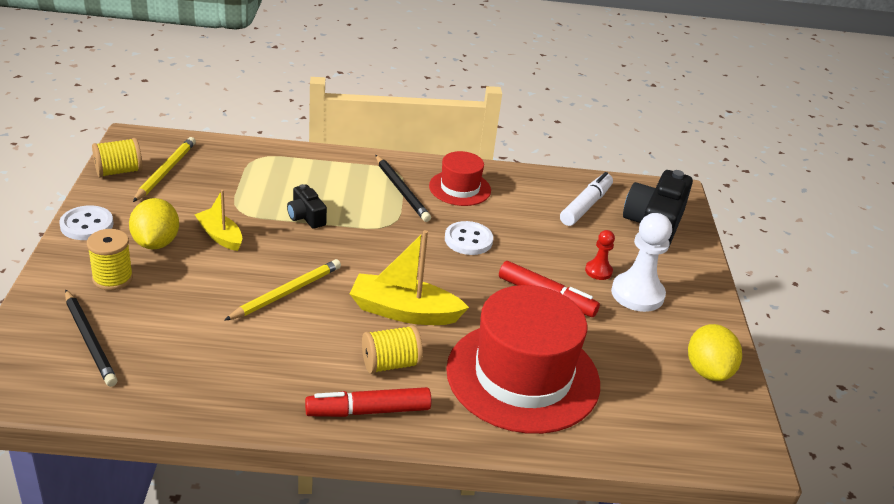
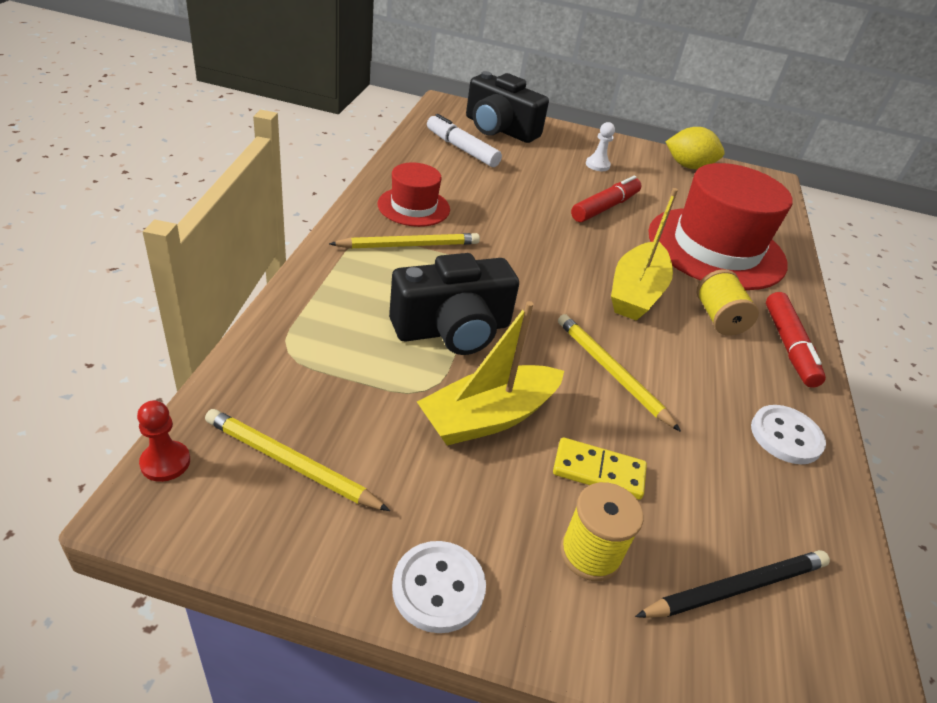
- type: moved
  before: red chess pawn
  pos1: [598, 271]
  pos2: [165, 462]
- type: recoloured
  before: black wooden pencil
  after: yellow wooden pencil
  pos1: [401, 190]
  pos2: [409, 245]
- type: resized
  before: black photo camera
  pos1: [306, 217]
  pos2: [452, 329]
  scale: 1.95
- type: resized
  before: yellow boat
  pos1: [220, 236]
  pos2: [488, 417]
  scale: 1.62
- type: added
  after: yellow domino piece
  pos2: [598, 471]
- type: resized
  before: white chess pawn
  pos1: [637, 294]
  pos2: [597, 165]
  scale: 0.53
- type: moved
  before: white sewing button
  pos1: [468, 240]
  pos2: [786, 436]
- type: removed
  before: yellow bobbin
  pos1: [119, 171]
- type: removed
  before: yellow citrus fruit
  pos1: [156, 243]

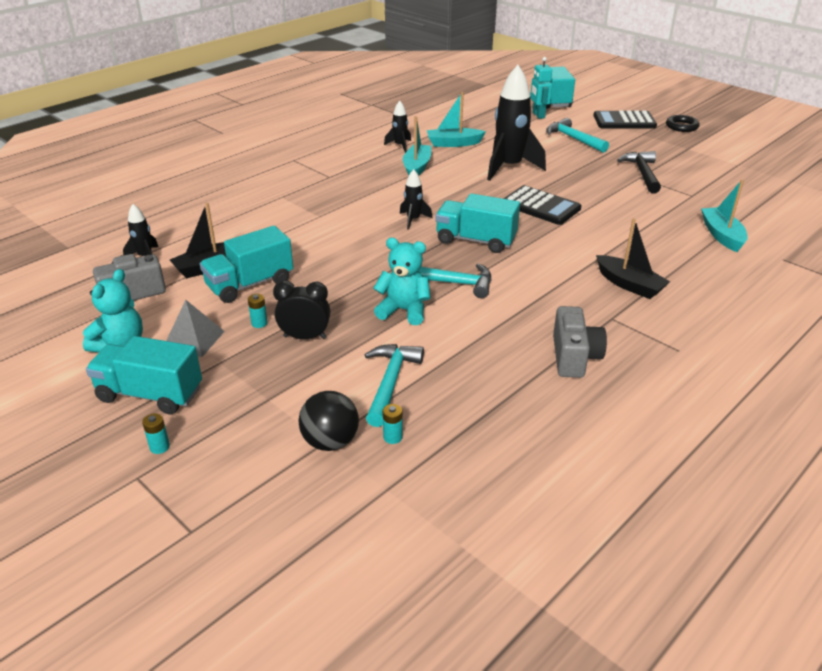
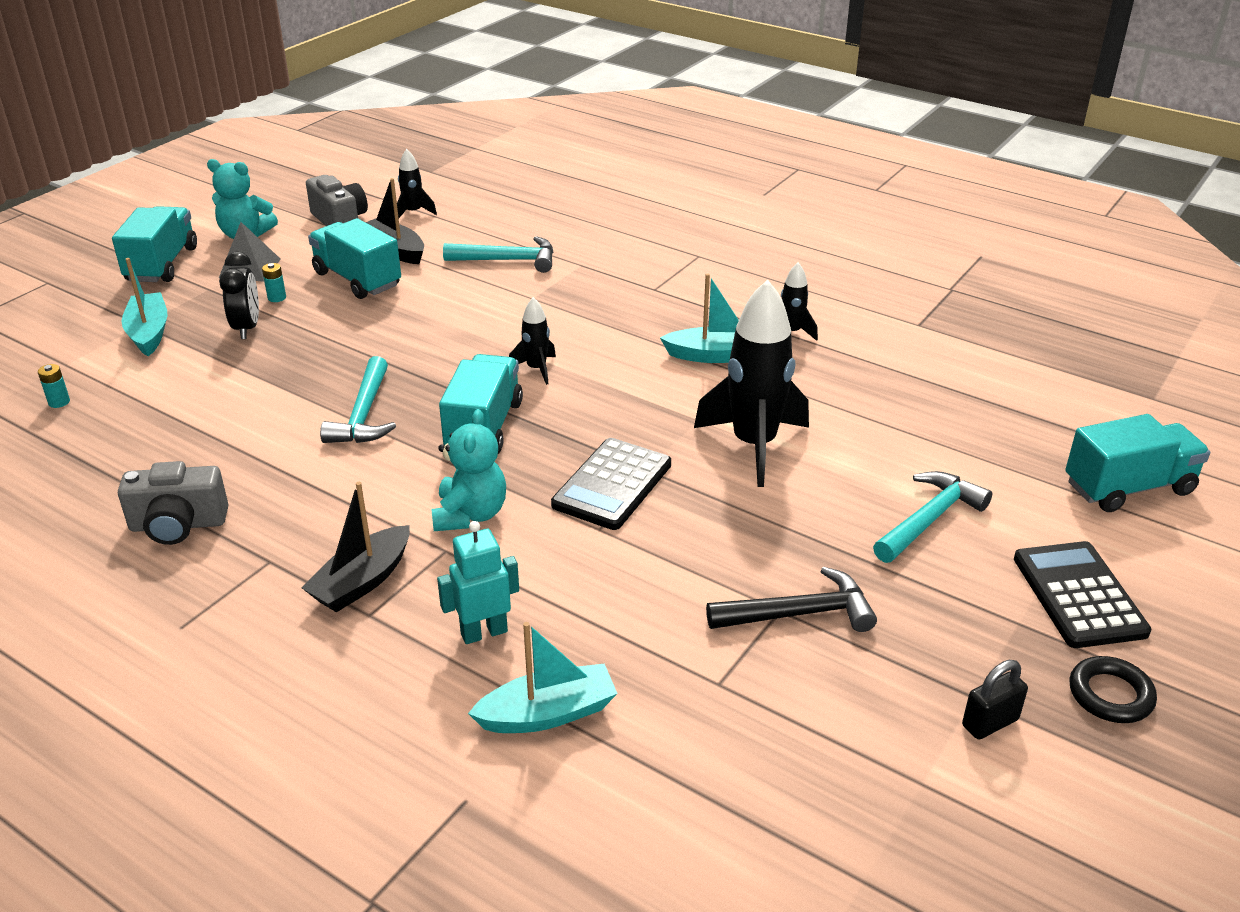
- type: moved
  before: turquoise boat
  pos1: [453, 143]
  pos2: [149, 333]
- type: moved
  before: turquoise teddy bear
  pos1: [404, 310]
  pos2: [470, 514]
- type: moved
  before: turquoise robot figure
  pos1: [538, 115]
  pos2: [484, 632]
- type: moved
  before: turquoise claw hammer
  pos1: [390, 382]
  pos2: [508, 260]
- type: added
  after: black small lock
  pos2: [990, 723]
- type: removed
  before: turquoise AA battery
  pos1: [159, 447]
- type: removed
  before: black play ball
  pos1: [330, 442]

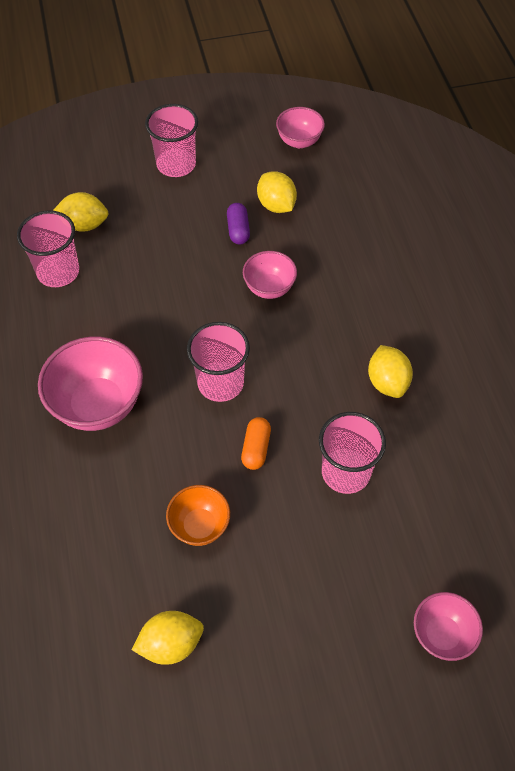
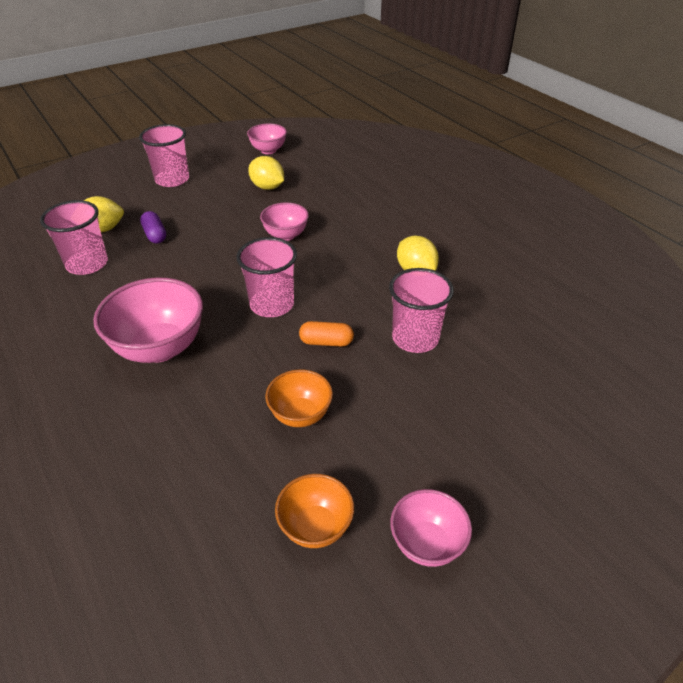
- type: moved
  before: royal purple pill shape
  pos1: [238, 230]
  pos2: [155, 235]
- type: replaced
  before: yellow citrus fruit
  after: bright orange deep dish
  pos1: [171, 644]
  pos2: [315, 527]
- type: turned
  before: bright orange pill shape
  pos1: [256, 448]
  pos2: [326, 342]
  turn: -75
- type: moved
  before: rose-pink deep dish
  pos1: [442, 634]
  pos2: [427, 543]

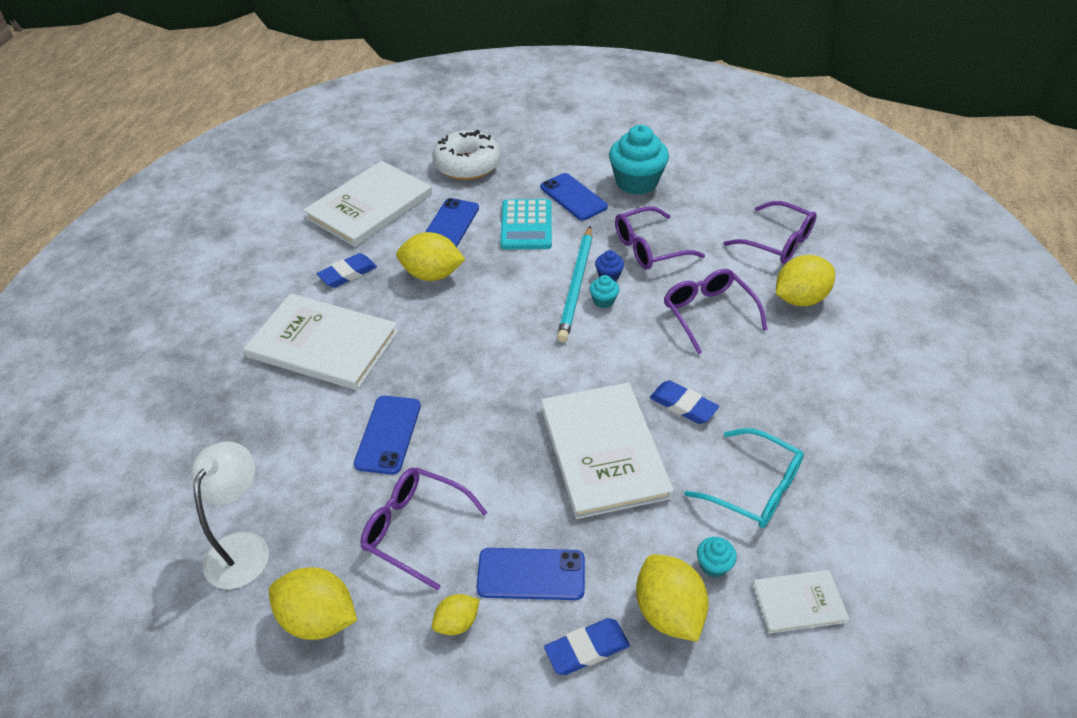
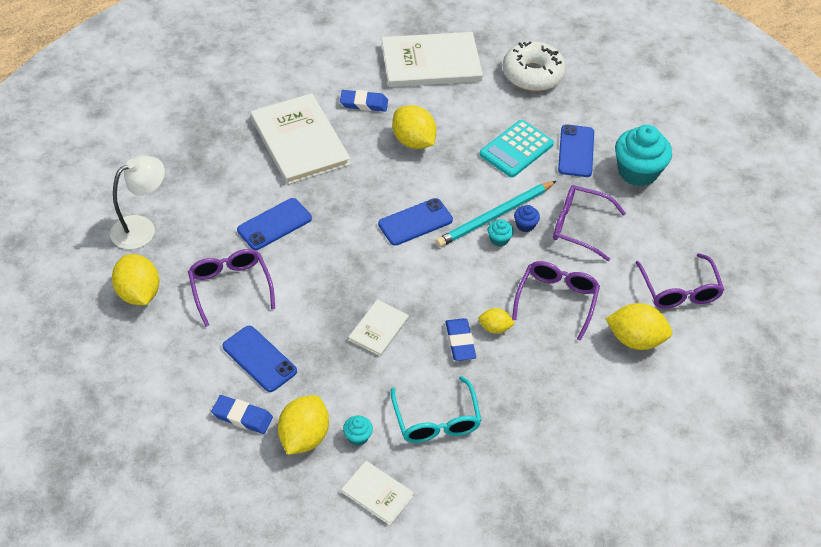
- type: resized
  before: white hardback
  pos1: [604, 451]
  pos2: [378, 329]
  scale: 0.49
- type: moved
  before: royal blue smartphone
  pos1: [450, 224]
  pos2: [415, 222]
- type: moved
  before: yellow citrus fruit
  pos1: [457, 623]
  pos2: [495, 328]

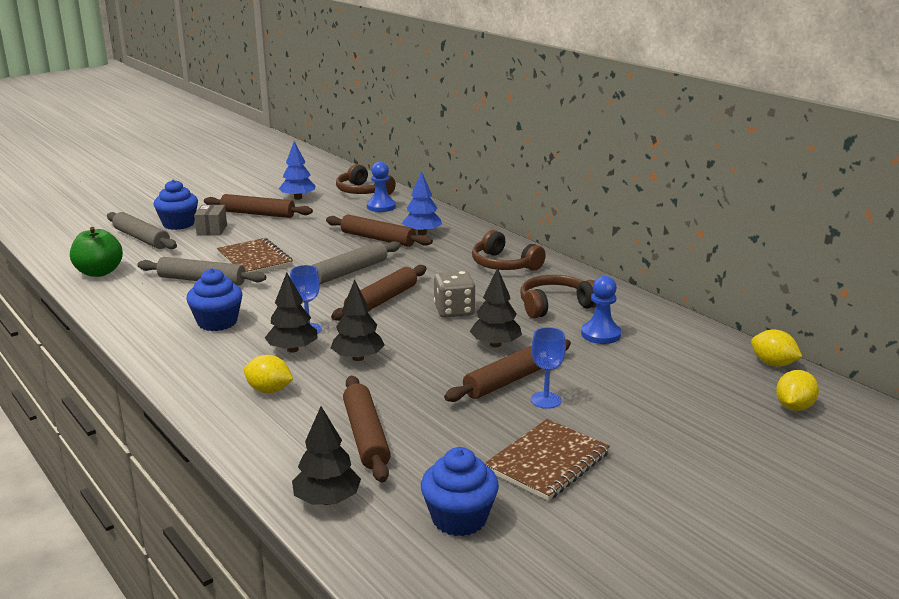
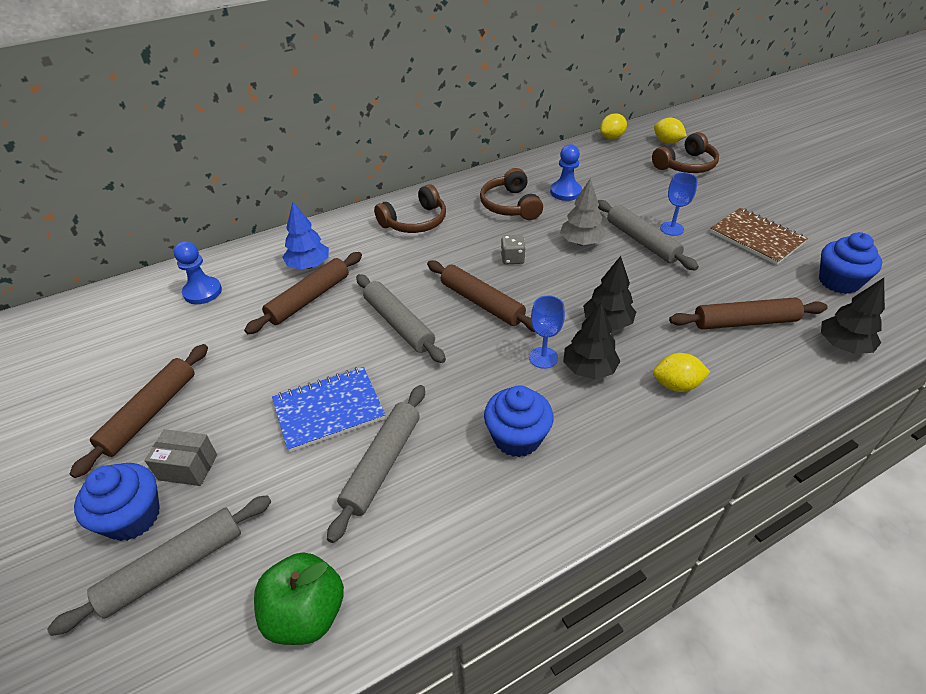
- type: recoloured
  before: dark brown exercise book
  after: royal blue exercise book
  pos1: [254, 259]
  pos2: [329, 410]
- type: resized
  before: gray game die
  pos1: [454, 311]
  pos2: [512, 259]
  scale: 0.64
- type: recoloured
  before: black fir tree
  after: gray fir tree
  pos1: [495, 344]
  pos2: [581, 242]
- type: recoloured
  before: dark brown pastry roller
  after: gray pastry roller
  pos1: [510, 379]
  pos2: [641, 241]
- type: moved
  before: dark brown headset
  pos1: [363, 191]
  pos2: [686, 165]
- type: turned
  before: yellow citrus fruit
  pos1: [269, 390]
  pos2: [676, 385]
  turn: 60
- type: removed
  before: royal blue fir tree
  pos1: [298, 198]

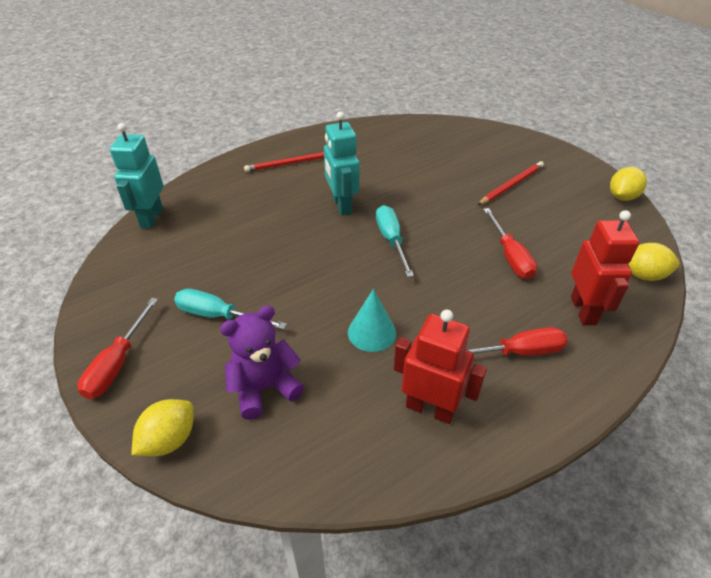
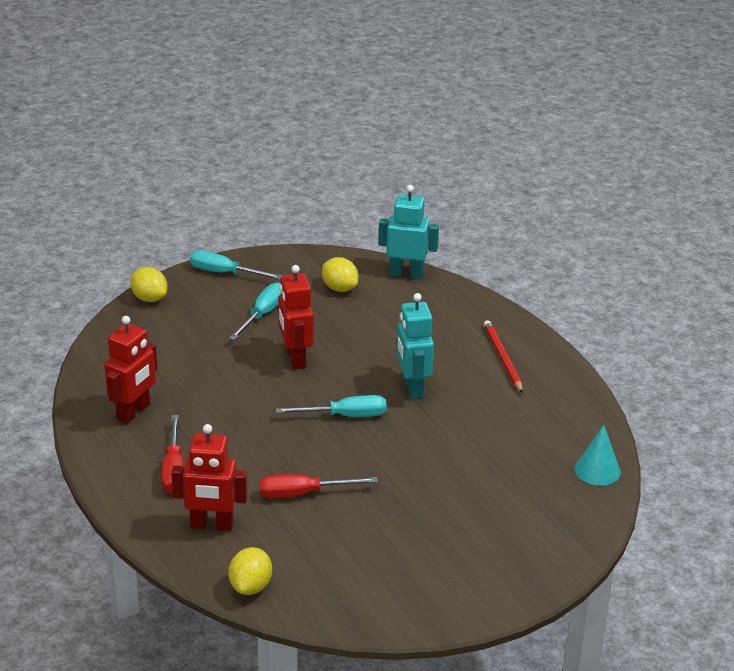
- type: recoloured
  before: red screwdriver
  after: turquoise screwdriver
  pos1: [117, 363]
  pos2: [225, 273]
- type: added
  after: red robot figure
  pos2: [295, 359]
- type: moved
  before: yellow citrus fruit
  pos1: [622, 197]
  pos2: [339, 288]
- type: turned
  before: turquoise robot figure
  pos1: [341, 205]
  pos2: [412, 388]
  turn: -90
- type: moved
  before: turquoise cone
  pos1: [371, 332]
  pos2: [597, 470]
- type: removed
  before: royal purple teddy bear
  pos1: [264, 388]
- type: removed
  before: red wooden pencil
  pos1: [511, 185]

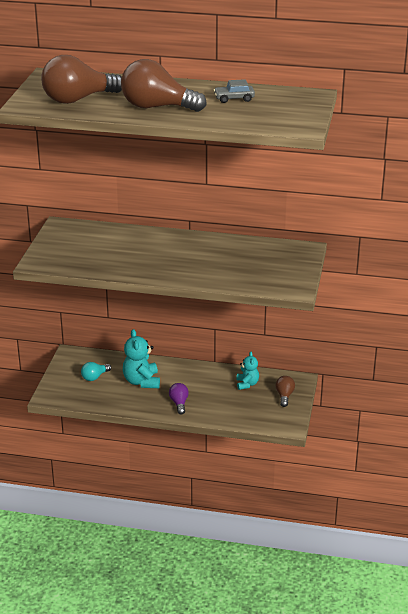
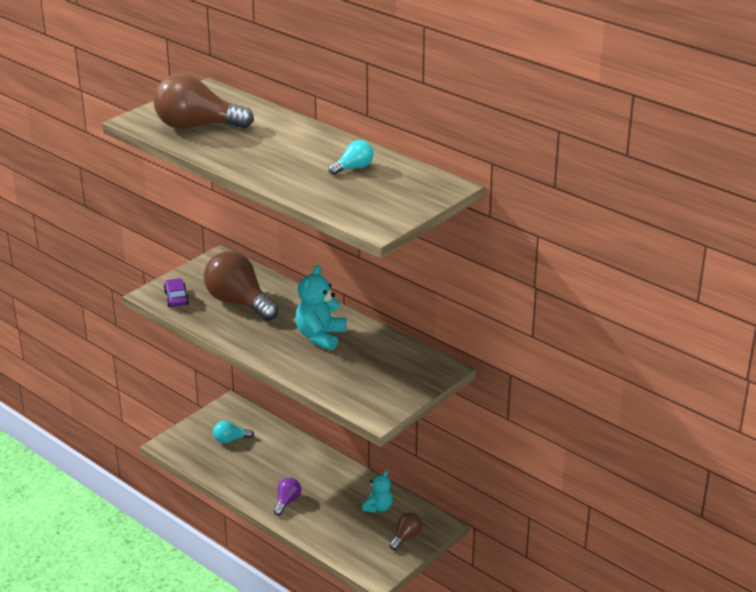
- type: added
  after: royal purple toy car
  pos2: [176, 298]
- type: moved
  before: dark brown lightbulb
  pos1: [157, 107]
  pos2: [239, 303]
- type: moved
  before: turquoise teddy bear
  pos1: [141, 381]
  pos2: [320, 336]
- type: replaced
  before: gray toy car
  after: turquoise lightbulb
  pos1: [234, 99]
  pos2: [353, 168]

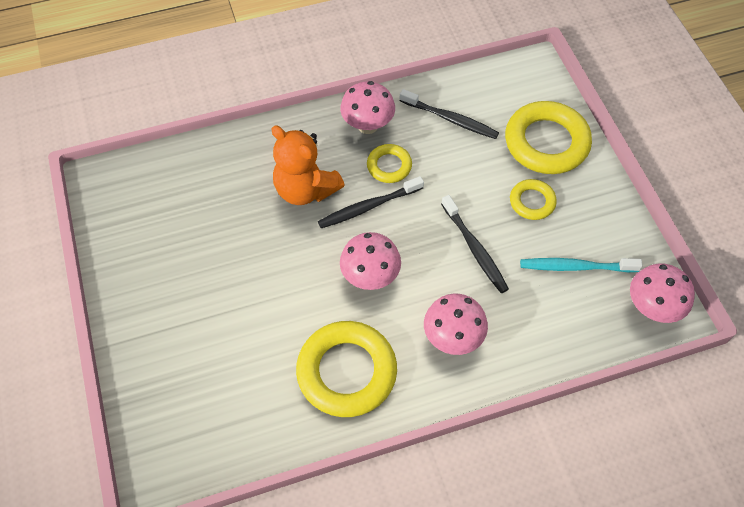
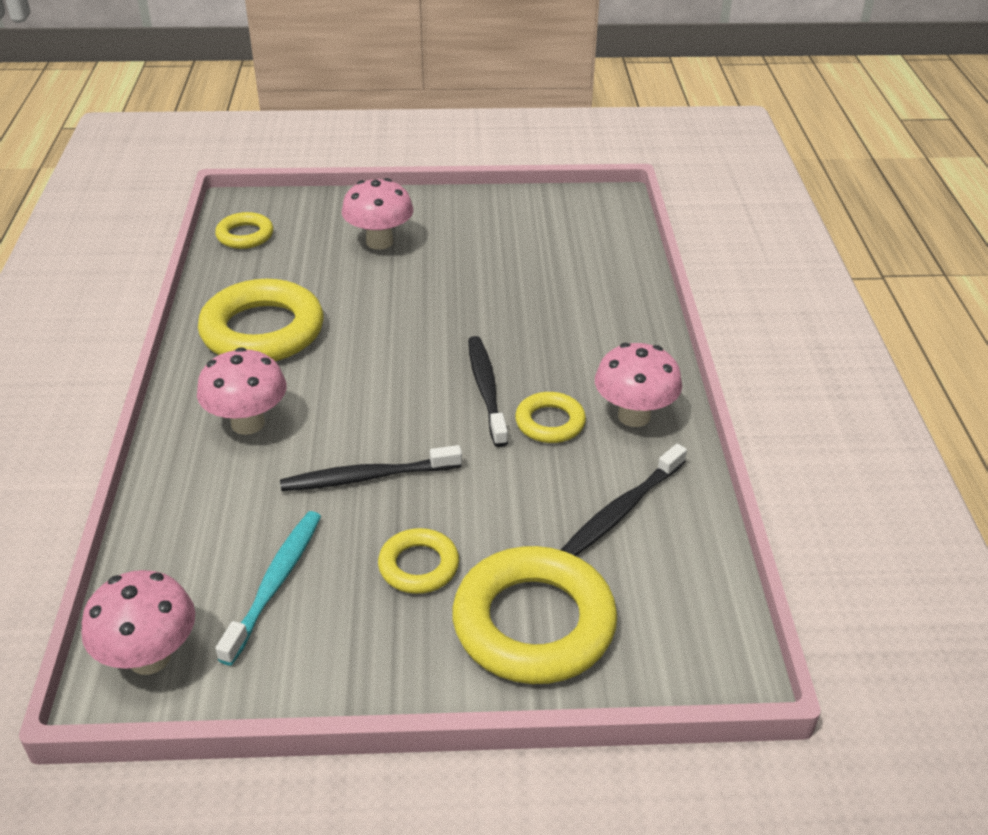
- type: added
  after: yellow torus
  pos2: [245, 235]
- type: moved
  before: rose-pink mushroom
  pos1: [370, 276]
  pos2: [379, 242]
- type: removed
  before: bright orange teddy bear
  pos1: [305, 189]

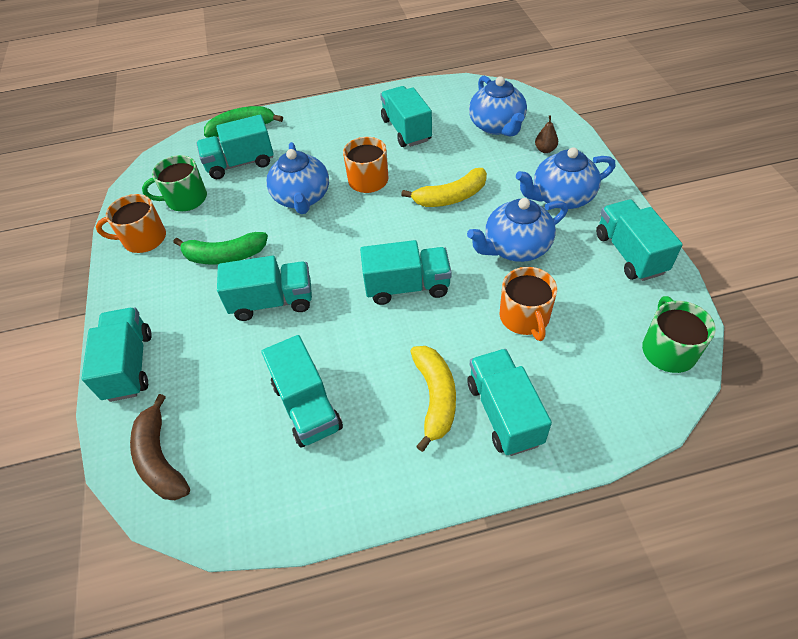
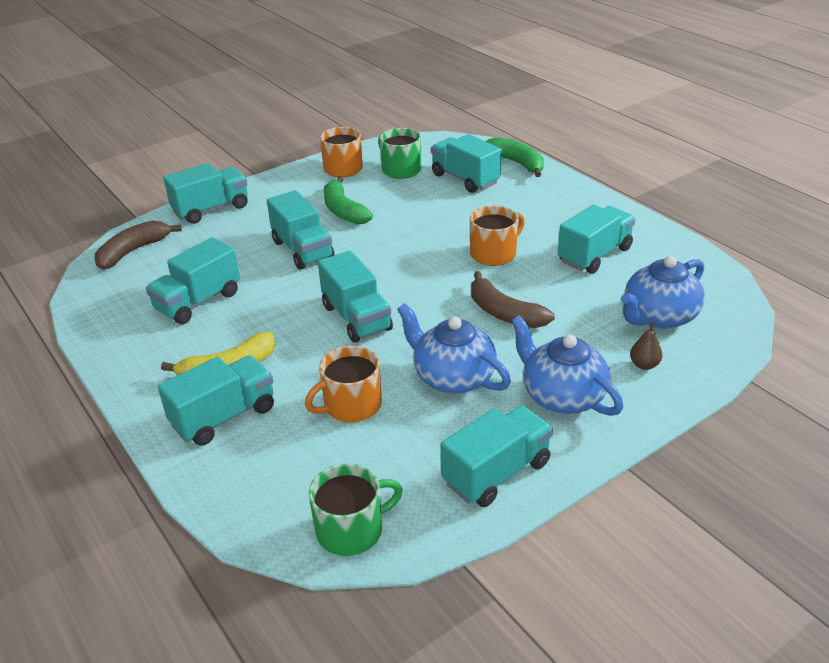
- type: recoloured
  before: yellow banana
  after: dark brown banana
  pos1: [451, 197]
  pos2: [504, 313]
- type: removed
  before: royal blue china teapot
  pos1: [302, 198]

